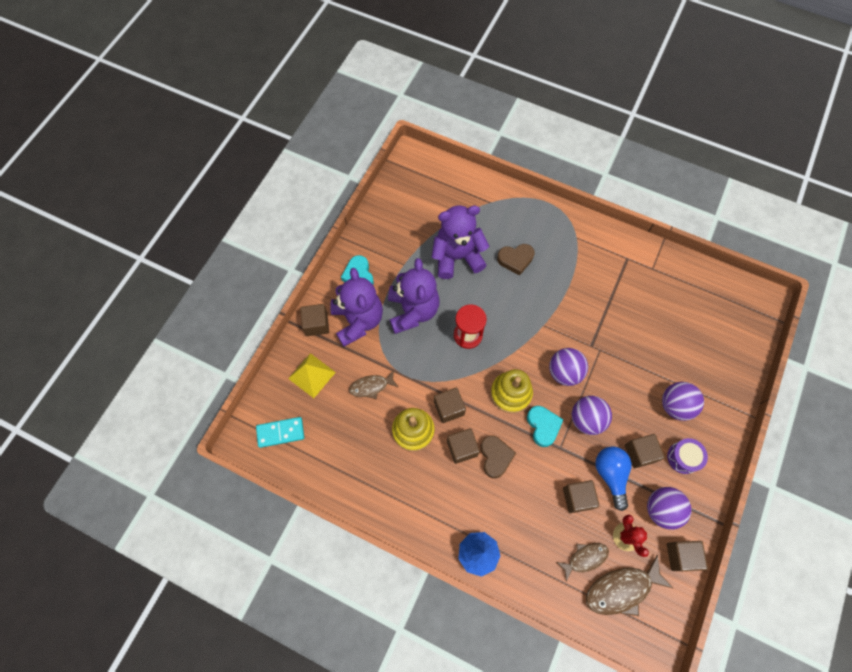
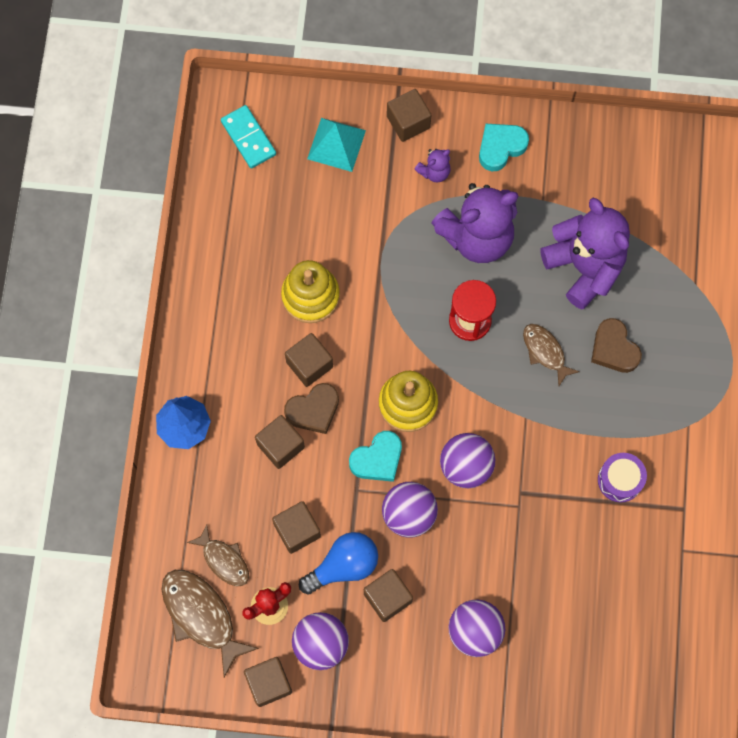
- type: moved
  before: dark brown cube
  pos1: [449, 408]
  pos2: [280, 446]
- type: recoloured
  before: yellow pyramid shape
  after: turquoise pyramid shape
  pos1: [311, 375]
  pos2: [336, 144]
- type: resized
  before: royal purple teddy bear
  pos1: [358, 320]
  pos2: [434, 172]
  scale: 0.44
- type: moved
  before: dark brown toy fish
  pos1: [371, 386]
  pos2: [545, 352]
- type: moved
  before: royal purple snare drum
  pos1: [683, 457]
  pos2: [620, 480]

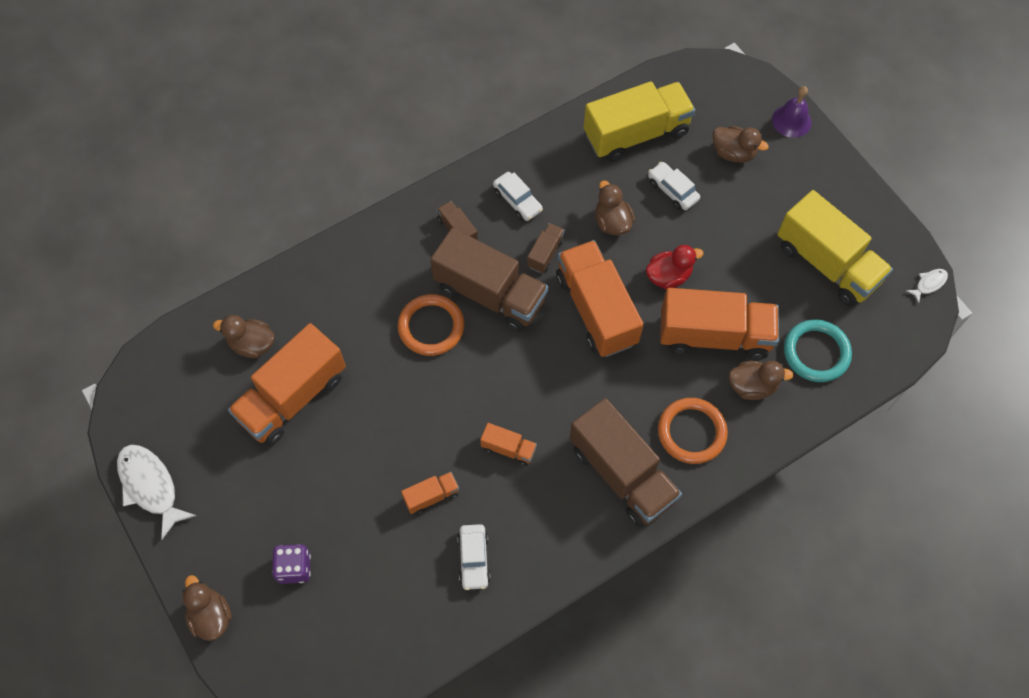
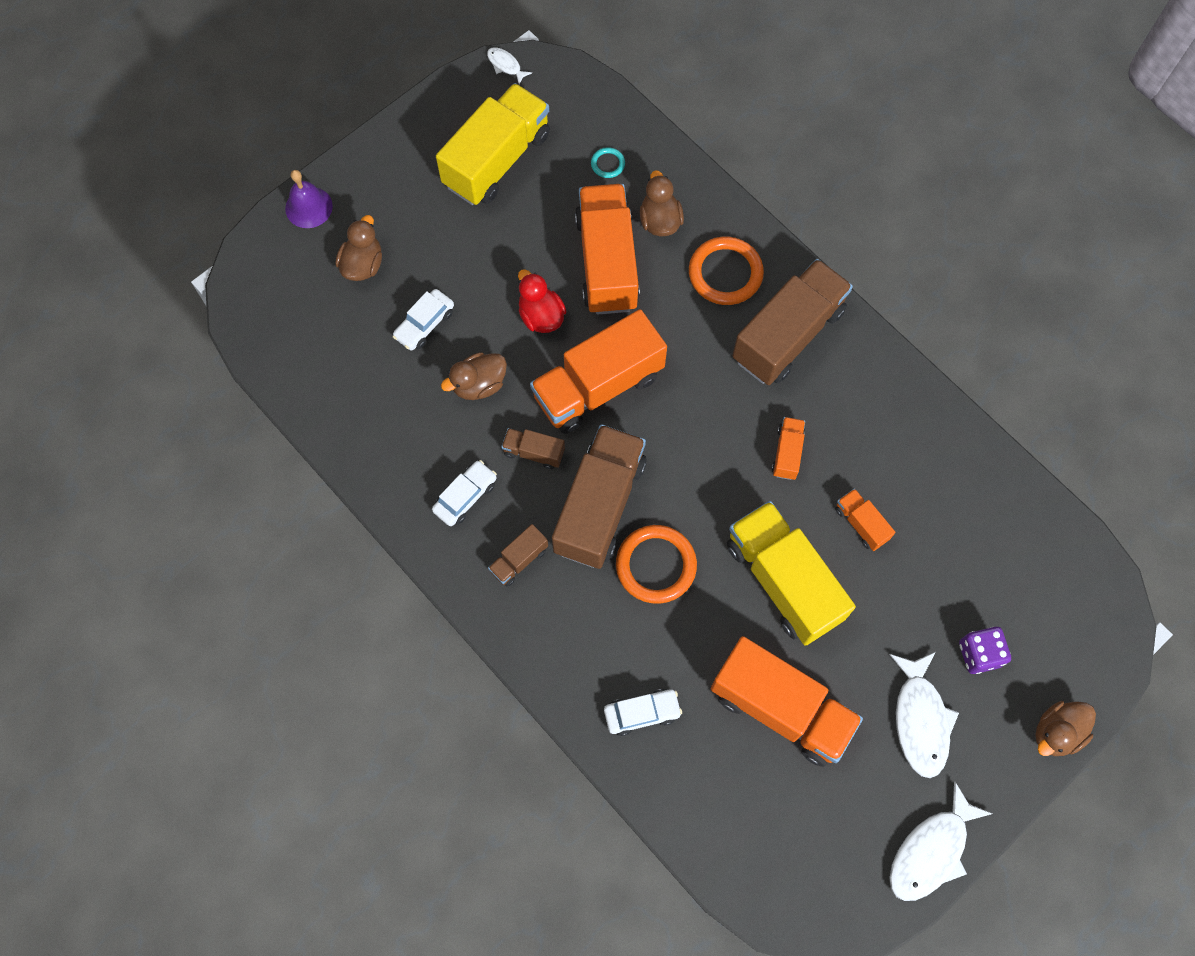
- type: resized
  before: turquoise torus
  pos1: [816, 352]
  pos2: [608, 164]
  scale: 0.47
- type: moved
  before: white toy car
  pos1: [474, 559]
  pos2: [642, 713]
- type: moved
  before: yellow lorry
  pos1: [636, 134]
  pos2: [783, 581]
- type: added
  after: white toy fish
  pos2: [920, 720]
- type: removed
  before: dark brown duck
  pos1: [252, 344]

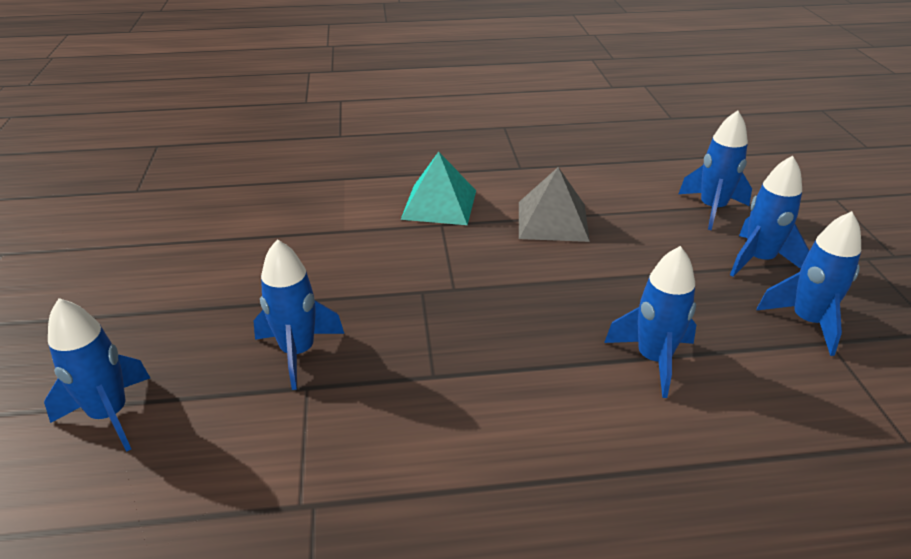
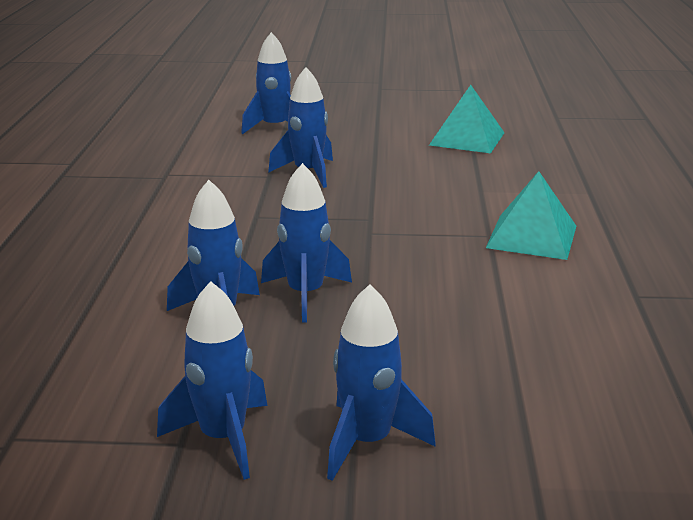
- type: moved
  before: royal blue spaceship
  pos1: [712, 209]
  pos2: [305, 294]
- type: added
  after: turquoise pyramid shape
  pos2: [467, 138]
- type: removed
  before: gray pyramid shape
  pos1: [552, 221]

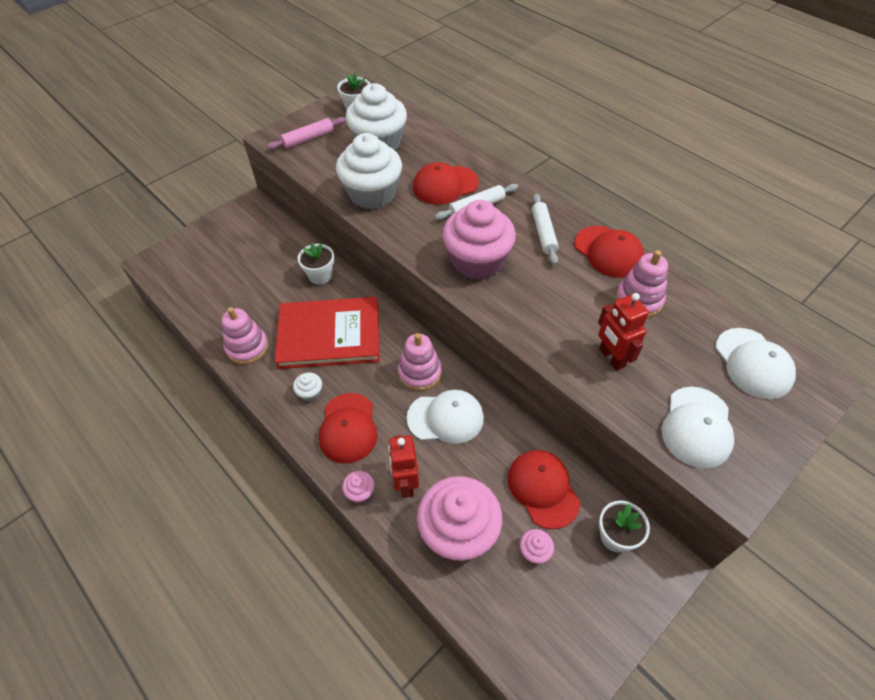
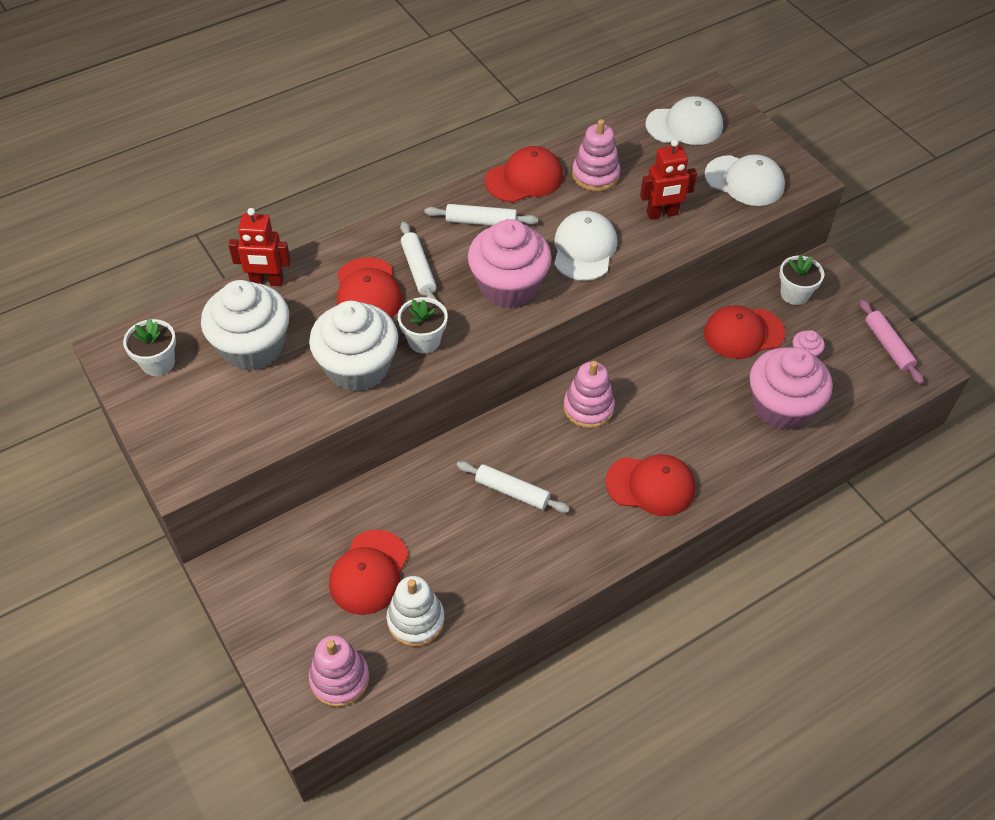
- type: moved
  before: red robot figure
  pos1: [406, 483]
  pos2: [267, 282]
- type: moved
  before: rose-pink stacking toy
  pos1: [247, 347]
  pos2: [339, 679]
- type: added
  after: red cap
  pos2: [369, 572]
- type: added
  after: white stacking toy
  pos2: [416, 620]
- type: moved
  before: white plant pot
  pos1: [320, 275]
  pos2: [424, 340]
- type: replaced
  before: red hardback
  after: white pastry roller
  pos1: [329, 335]
  pos2: [512, 491]
- type: moved
  before: white cap
  pos1: [445, 418]
  pos2: [584, 249]
- type: moved
  before: rose-pink pastry roller
  pos1: [308, 138]
  pos2: [888, 346]
- type: removed
  before: white muffin
  pos1: [310, 393]
- type: removed
  before: rose-pink muffin
  pos1: [360, 492]

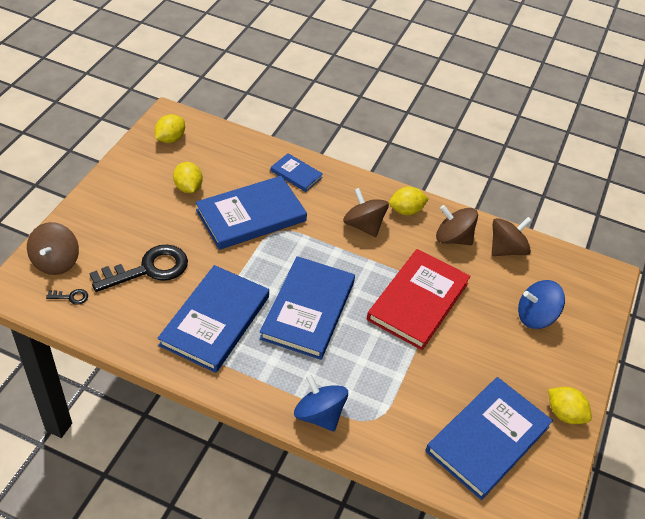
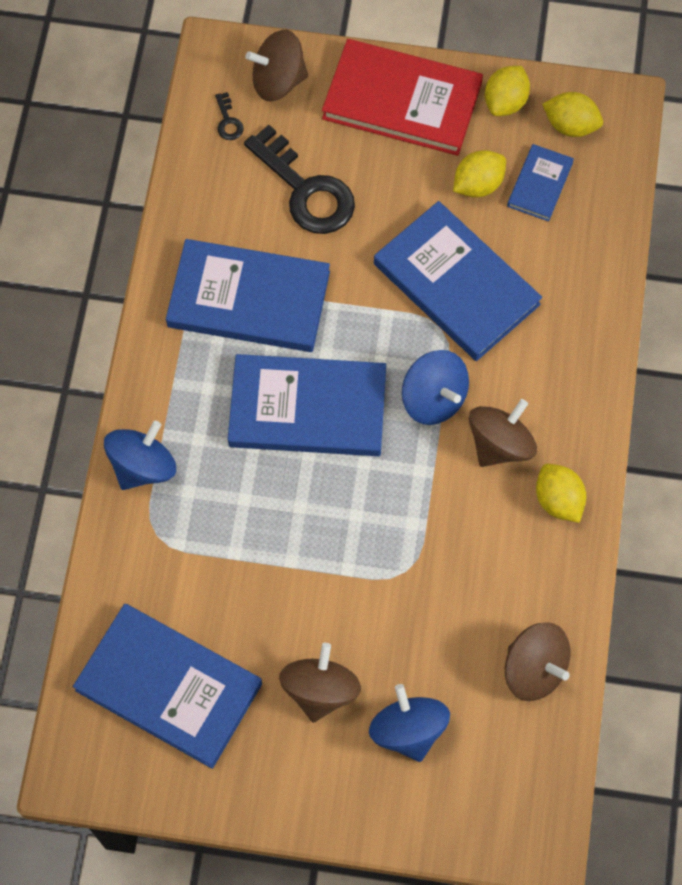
- type: moved
  before: dark brown spinning top
  pos1: [453, 238]
  pos2: [320, 690]
- type: moved
  before: red hardback
  pos1: [418, 301]
  pos2: [402, 101]
- type: added
  after: royal blue spinning top
  pos2: [434, 399]
- type: moved
  before: yellow citrus fruit
  pos1: [564, 414]
  pos2: [505, 102]
- type: moved
  before: royal blue hardback
  pos1: [296, 174]
  pos2: [540, 184]

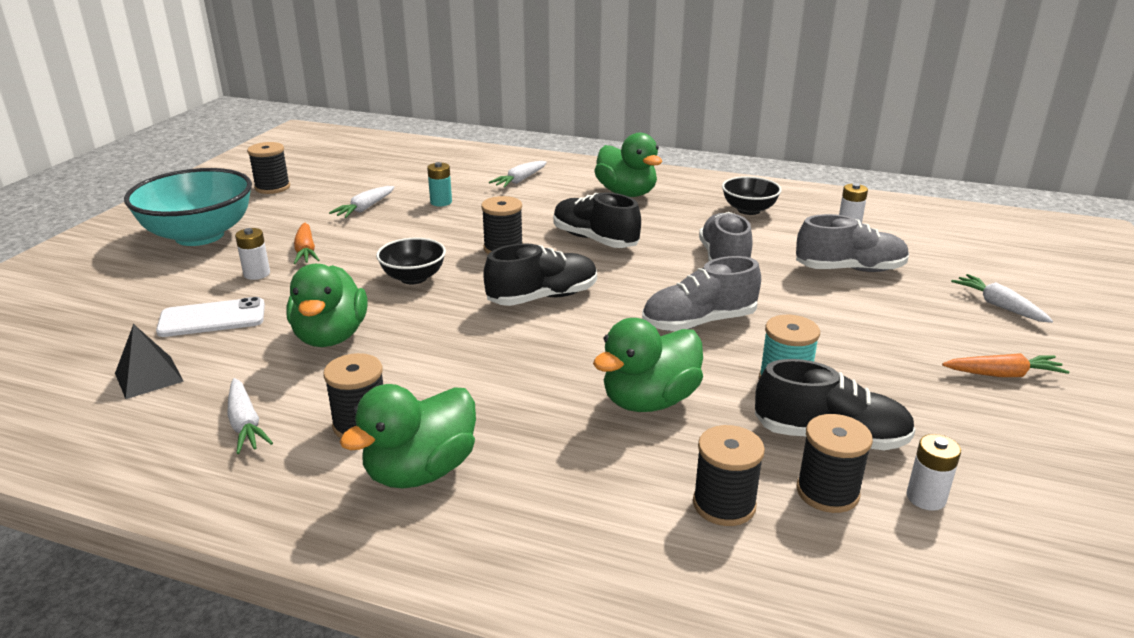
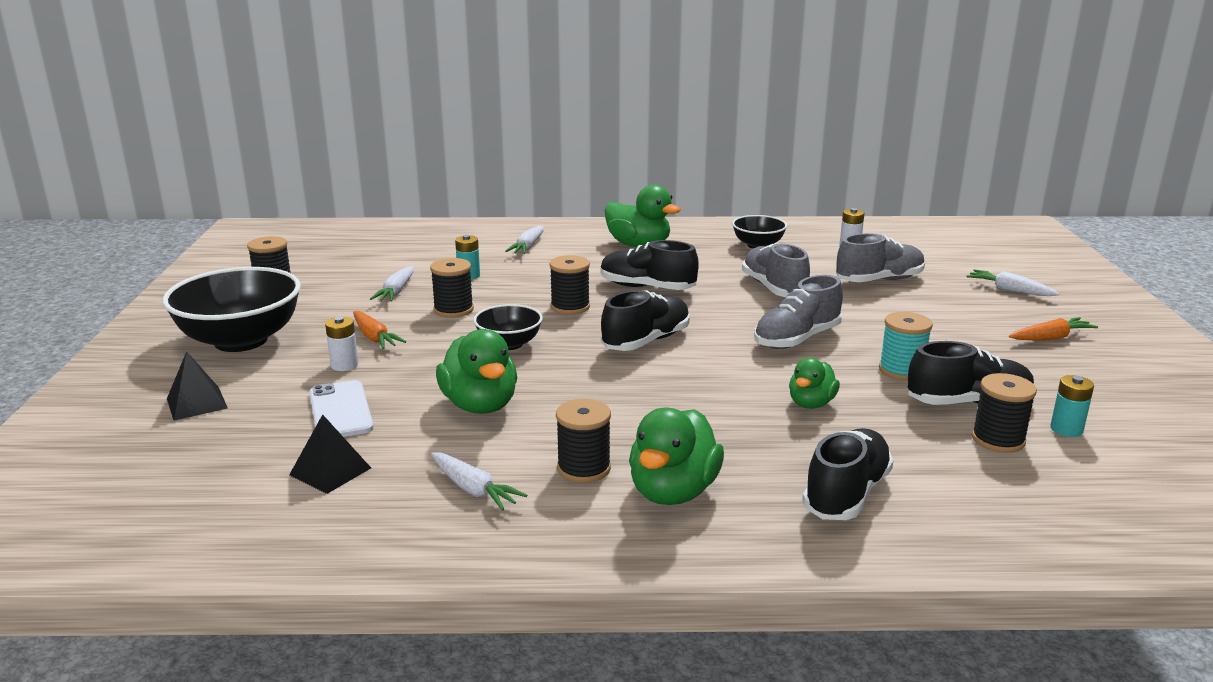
- type: recoloured
  before: turquoise deep dish
  after: black deep dish
  pos1: [199, 236]
  pos2: [241, 340]
- type: added
  after: black pyramid shape
  pos2: [197, 403]
- type: turned
  before: white smartphone
  pos1: [212, 318]
  pos2: [340, 411]
  turn: -75
- type: moved
  before: black bobbin
  pos1: [724, 504]
  pos2: [453, 310]
- type: resized
  before: emerald duck
  pos1: [649, 401]
  pos2: [811, 404]
  scale: 0.61
- type: added
  after: black lace-up shoe
  pos2: [846, 494]
- type: recoloured
  before: white AA battery
  after: turquoise AA battery
  pos1: [926, 498]
  pos2: [1066, 429]

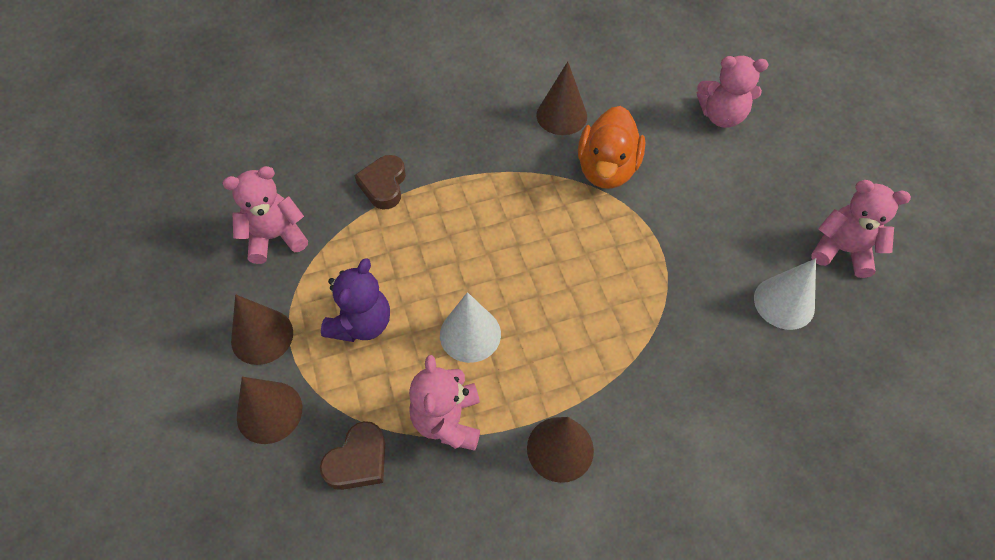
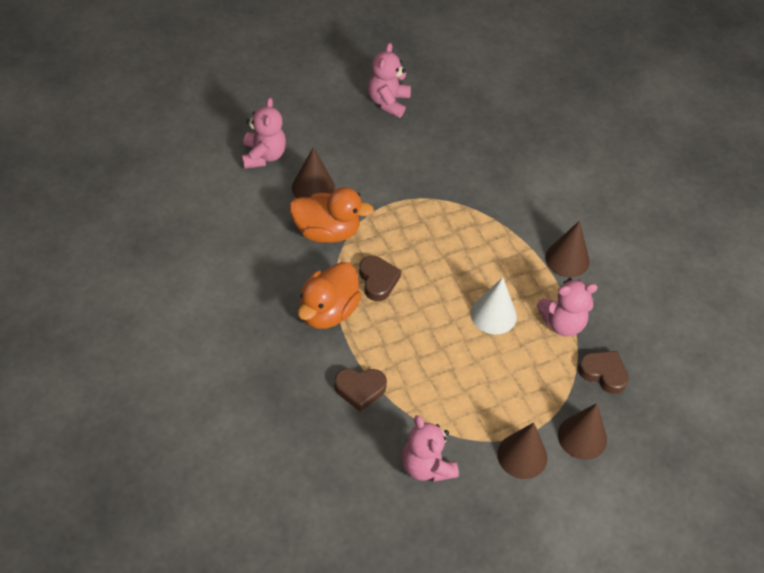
- type: moved
  before: dark brown cone
  pos1: [561, 115]
  pos2: [313, 187]
- type: added
  after: bright orange duck
  pos2: [328, 311]
- type: added
  after: dark brown heart
  pos2: [378, 280]
- type: removed
  before: royal purple teddy bear
  pos1: [361, 323]
- type: removed
  before: white cone
  pos1: [784, 302]

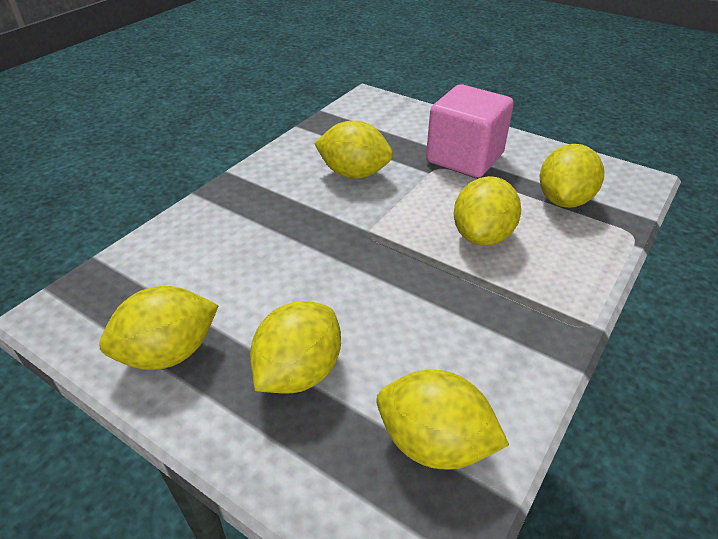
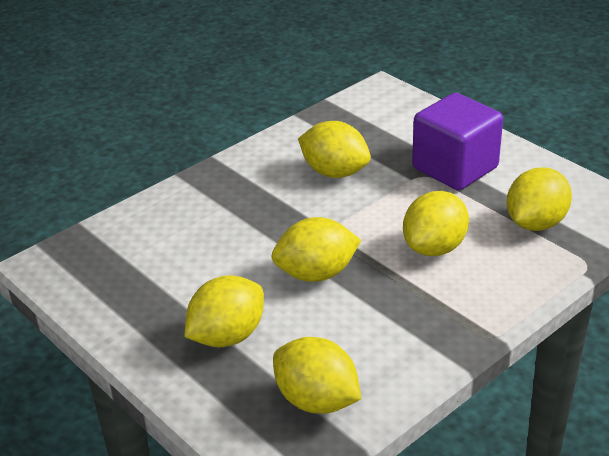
- type: moved
  before: yellow citrus fruit
  pos1: [169, 353]
  pos2: [316, 274]
- type: recoloured
  before: rose-pink cube
  after: royal purple cube
  pos1: [464, 158]
  pos2: [455, 168]

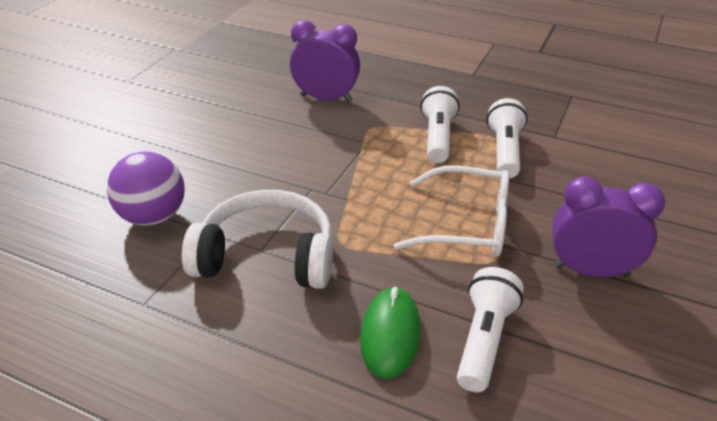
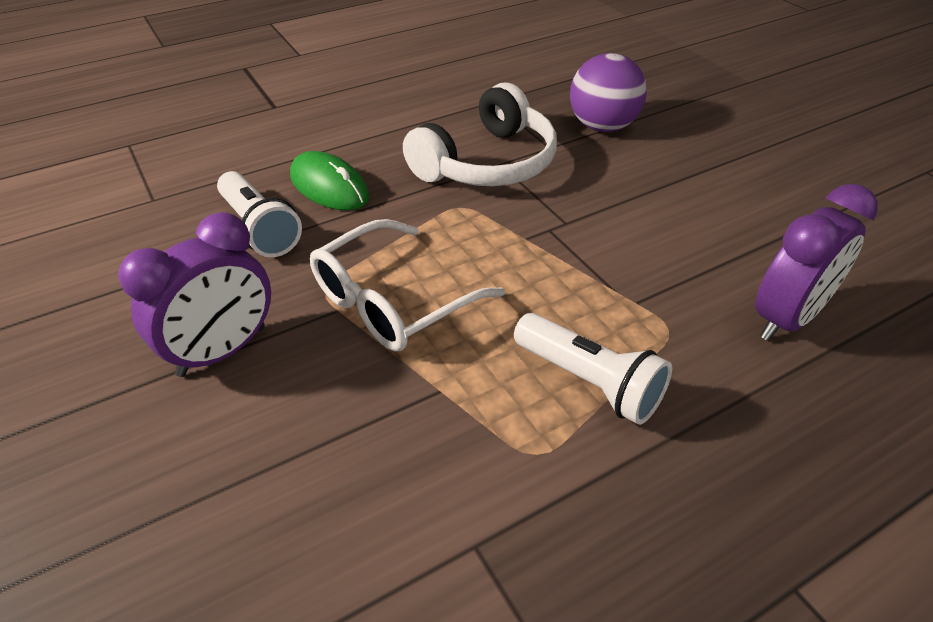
- type: removed
  before: white torch
  pos1: [504, 151]

